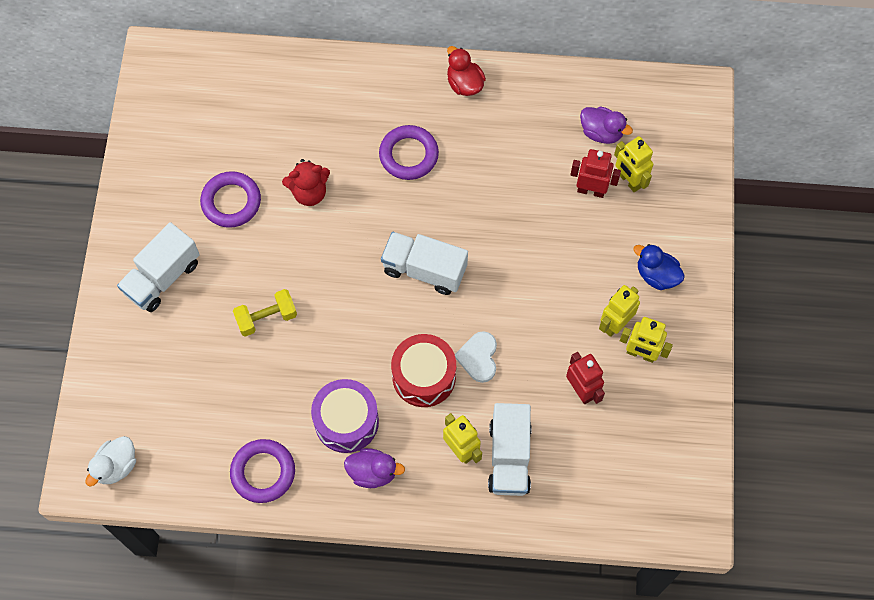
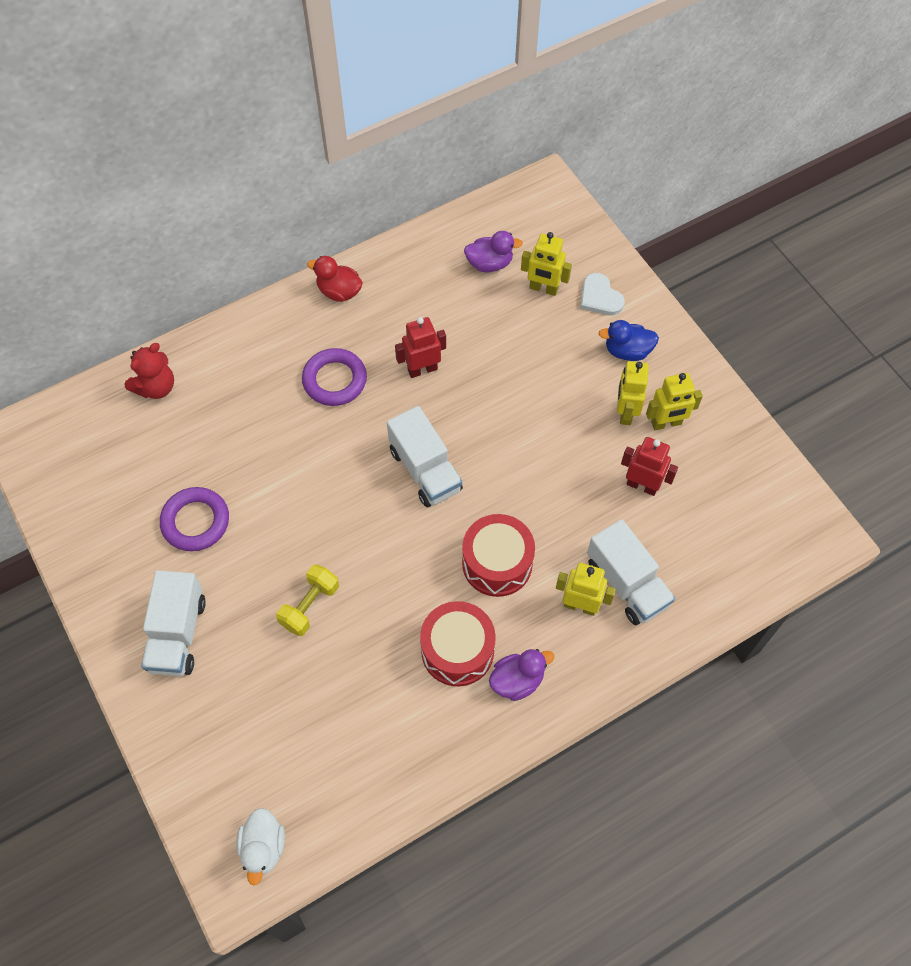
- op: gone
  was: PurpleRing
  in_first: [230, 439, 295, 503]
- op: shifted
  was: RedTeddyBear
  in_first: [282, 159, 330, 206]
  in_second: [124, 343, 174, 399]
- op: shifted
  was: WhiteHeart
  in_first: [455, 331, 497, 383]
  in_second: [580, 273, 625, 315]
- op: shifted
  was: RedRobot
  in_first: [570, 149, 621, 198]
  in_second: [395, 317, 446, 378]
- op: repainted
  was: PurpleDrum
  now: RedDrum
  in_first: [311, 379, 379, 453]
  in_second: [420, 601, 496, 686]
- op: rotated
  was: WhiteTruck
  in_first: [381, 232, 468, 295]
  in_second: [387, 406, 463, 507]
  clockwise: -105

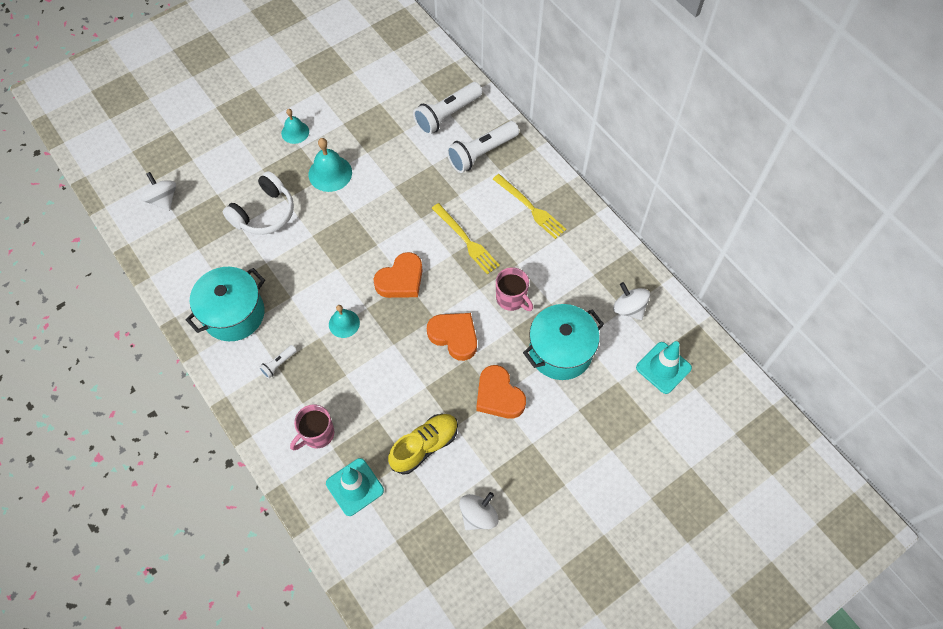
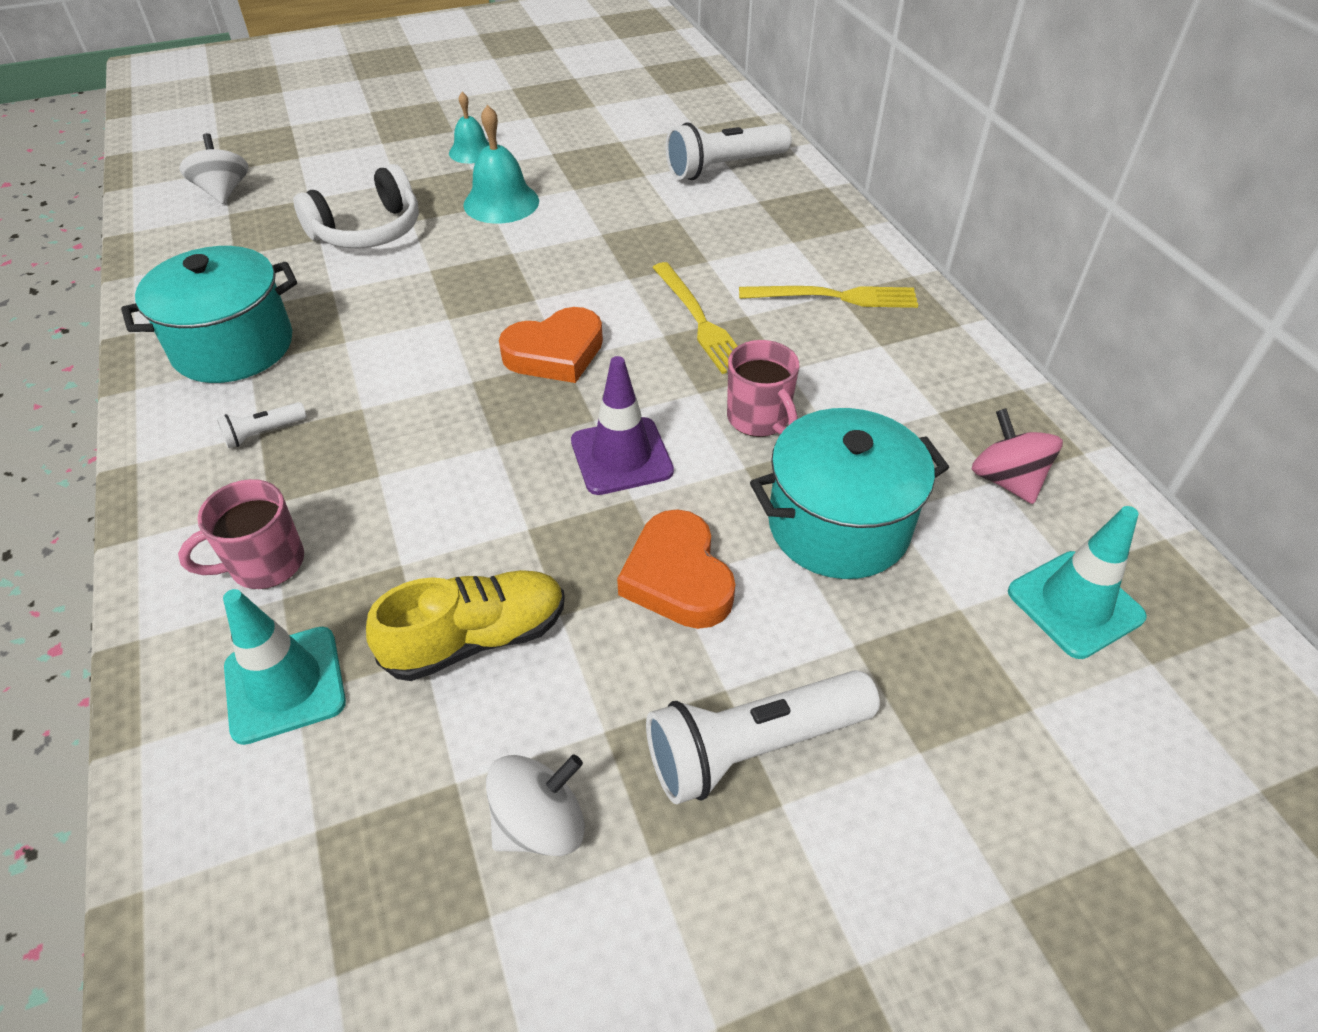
- op: gone
  was: TurquoiseBell
  in_first: [329, 305, 360, 338]
- op: shifted
  was: WhiteFlashlight
  in_first: [447, 121, 519, 173]
  in_second: [646, 670, 880, 804]
- op: swapped
  was: OrangeHeart
  now: PurpleTrafficCone
  in_first: [427, 313, 477, 361]
  in_second: [571, 356, 674, 495]
- op: repainted
  was: WhiteSpinningTop
  now: PinkSpinningTop
  in_first: [613, 282, 650, 320]
  in_second: [972, 408, 1063, 504]
- op: rotated
  was: YellowFork
  in_first: [493, 174, 566, 239]
  in_second: [739, 286, 918, 308]
  clockwise: -60

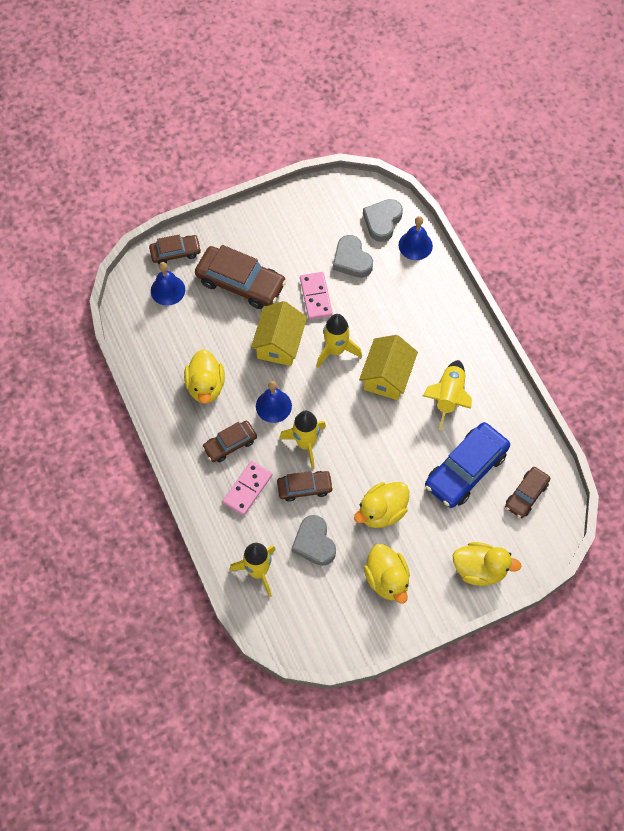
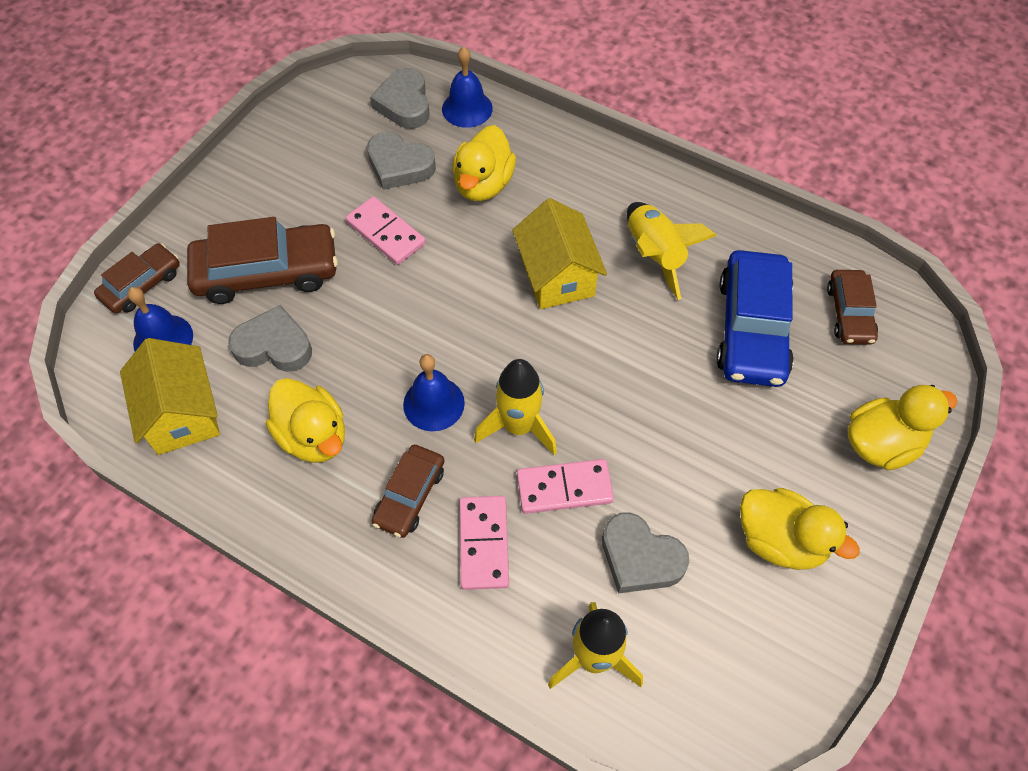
- op: gone
  was: YellowRocket
  in_first: [316, 314, 362, 368]
- op: new
  now: GreyHeart
  in_second: [228, 305, 312, 372]
- op: shifted
  was: YellowHouse
  in_first: [251, 301, 307, 366]
  in_second: [120, 338, 220, 455]
- op: shifted
  was: YellowDuck
  in_first: [354, 482, 409, 528]
  in_second: [452, 125, 516, 201]
- op: swapped
  was: BrownCar
  now: PinkDomino
  in_first: [277, 471, 333, 502]
  in_second: [517, 459, 614, 514]

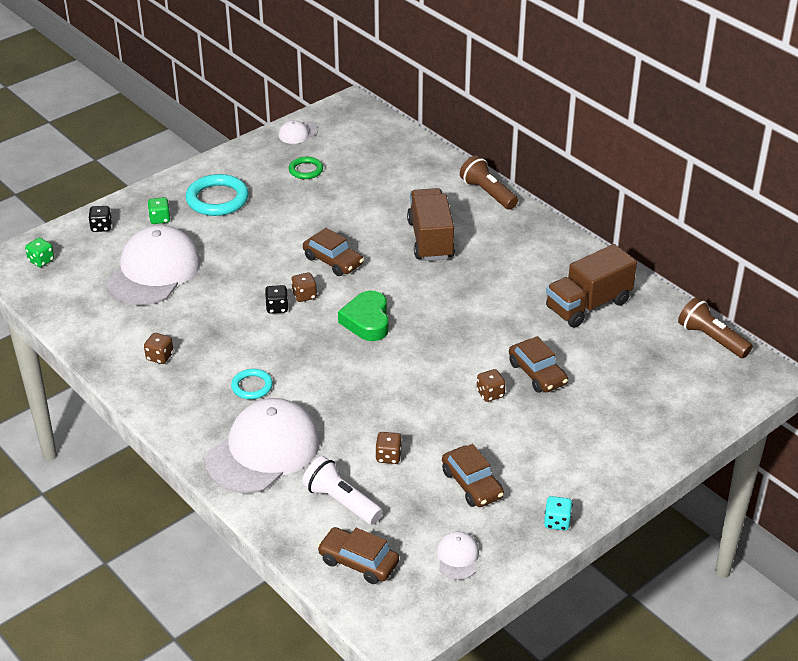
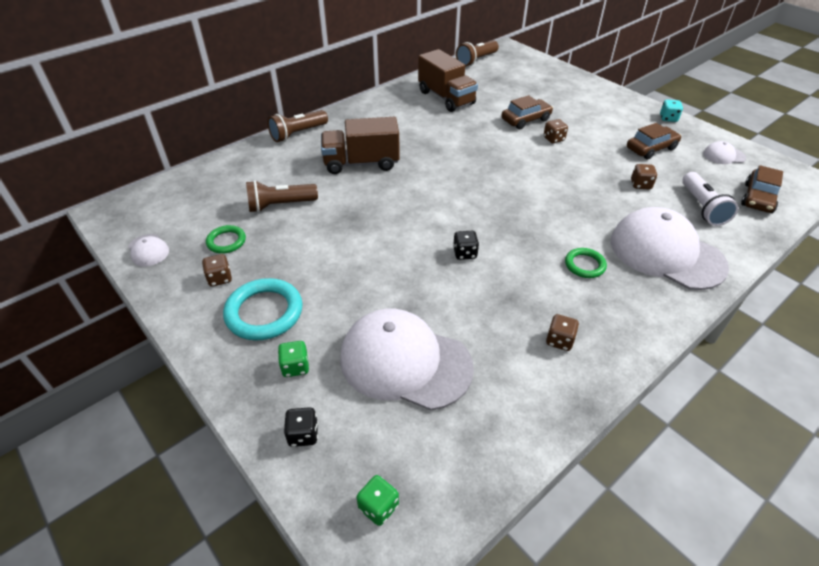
- op: gone
  was: BrownCar
  in_first: [303, 228, 364, 276]
- op: gone
  was: GreenHeart
  in_first: [338, 291, 389, 341]
- op: new
  now: BrownFlashlight
  in_second: [246, 180, 318, 213]
- op: shifted
  was: BrownDice
  in_first: [291, 273, 317, 302]
  in_second: [202, 254, 232, 287]
- op: repainted
  was: TurquoiseRing
  now: GreenRing
  in_first: [231, 369, 273, 399]
  in_second: [565, 248, 607, 278]
- op: rotated
  was: WhiteFlashlight
  in_first: [302, 456, 383, 525]
  in_second: [682, 172, 738, 226]
  clockwise: -45

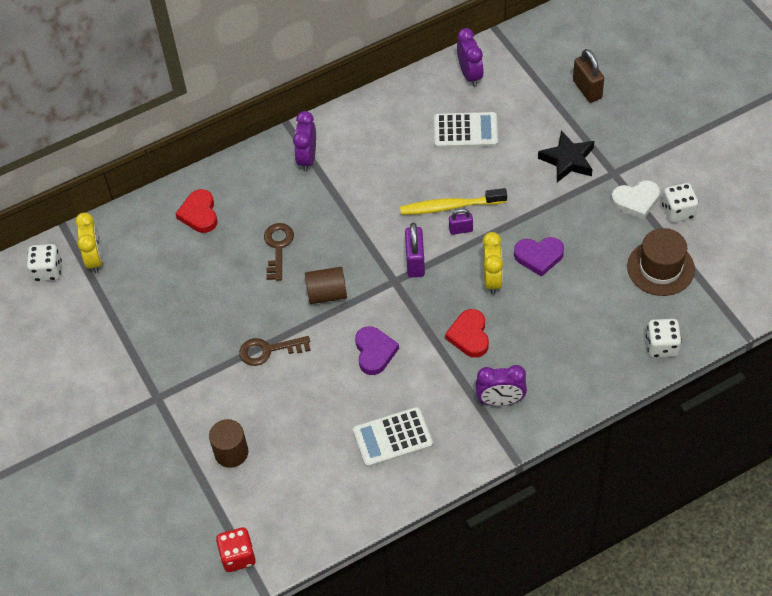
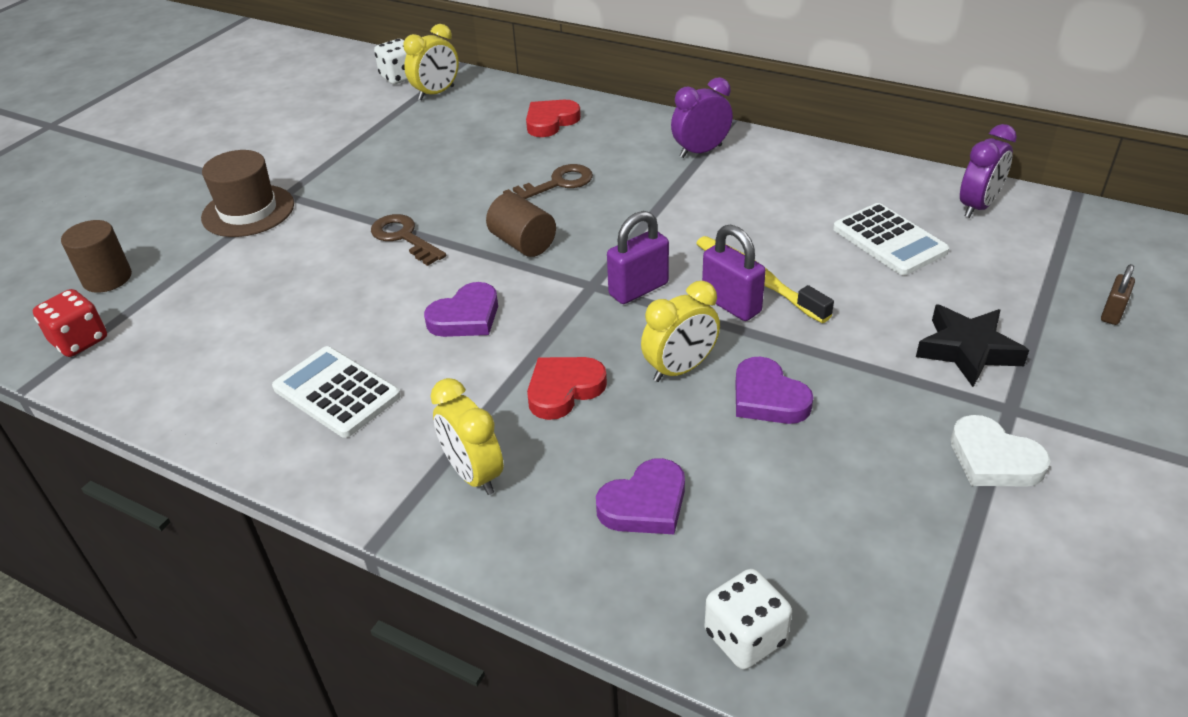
- op: gone
  was: WhiteDice
  in_first: [662, 183, 698, 223]
- op: new
  now: PurpleHeart
  in_second: [596, 458, 685, 534]
- op: shifted
  was: BrownCylinder
  in_first: [209, 419, 248, 468]
  in_second: [61, 220, 132, 293]
- op: shifted
  was: BrownHat
  in_first: [627, 228, 695, 296]
  in_second: [201, 150, 294, 237]
- op: repainted
  was: PurpleClock
  now: YellowClock
  in_first: [475, 365, 527, 406]
  in_second: [431, 378, 504, 495]
- op: scaled
  was: PurplePadlock
  in_first: [449, 209, 473, 235]
  in_second: [702, 224, 766, 321]
  ratio: 1.66
- op: scaled
  was: BrownPadlock
  in_first: [573, 49, 604, 103]
  in_second: [1101, 264, 1135, 325]
  ratio: 0.6

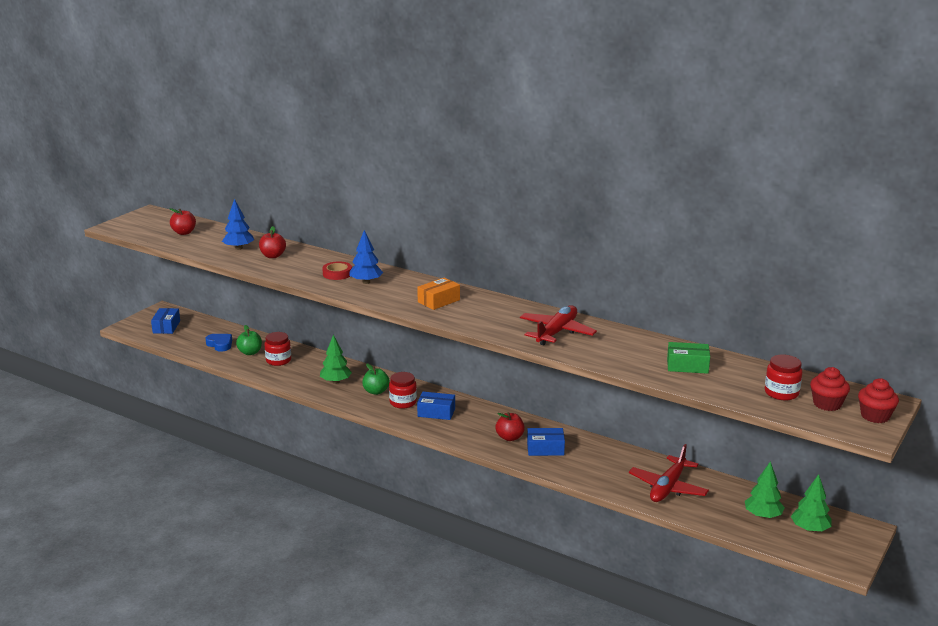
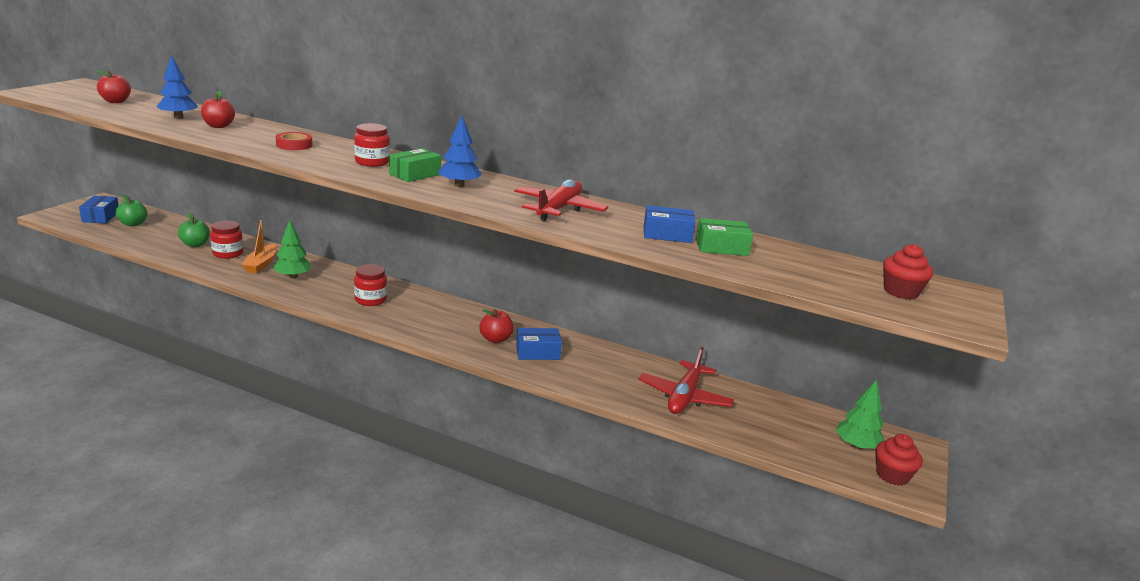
- op: gone
  was: BlueHeart
  in_first: [206, 334, 232, 352]
- op: gone
  was: GreenTree
  in_first: [745, 461, 785, 519]
- op: new
  now: OrangeBoat
  in_second: [241, 220, 277, 273]
- op: shifted
  was: BlueTree
  in_first: [349, 230, 383, 284]
  in_second: [439, 115, 482, 187]
- op: shifted
  was: GreenApple
  in_first: [362, 363, 390, 395]
  in_second: [116, 194, 147, 226]
- op: shifted
  was: BlueBox
  in_first: [417, 392, 455, 420]
  in_second: [644, 205, 696, 243]
- op: shifted
  was: RedJar
  in_first: [765, 355, 803, 400]
  in_second: [354, 123, 390, 167]
- op: shifted
  was: RedCupcake
  in_first: [858, 378, 899, 423]
  in_second: [875, 434, 923, 486]
- op: repainted
  was: OrangeBox
  now: GreenBox
  in_first: [417, 277, 460, 310]
  in_second: [389, 148, 441, 182]

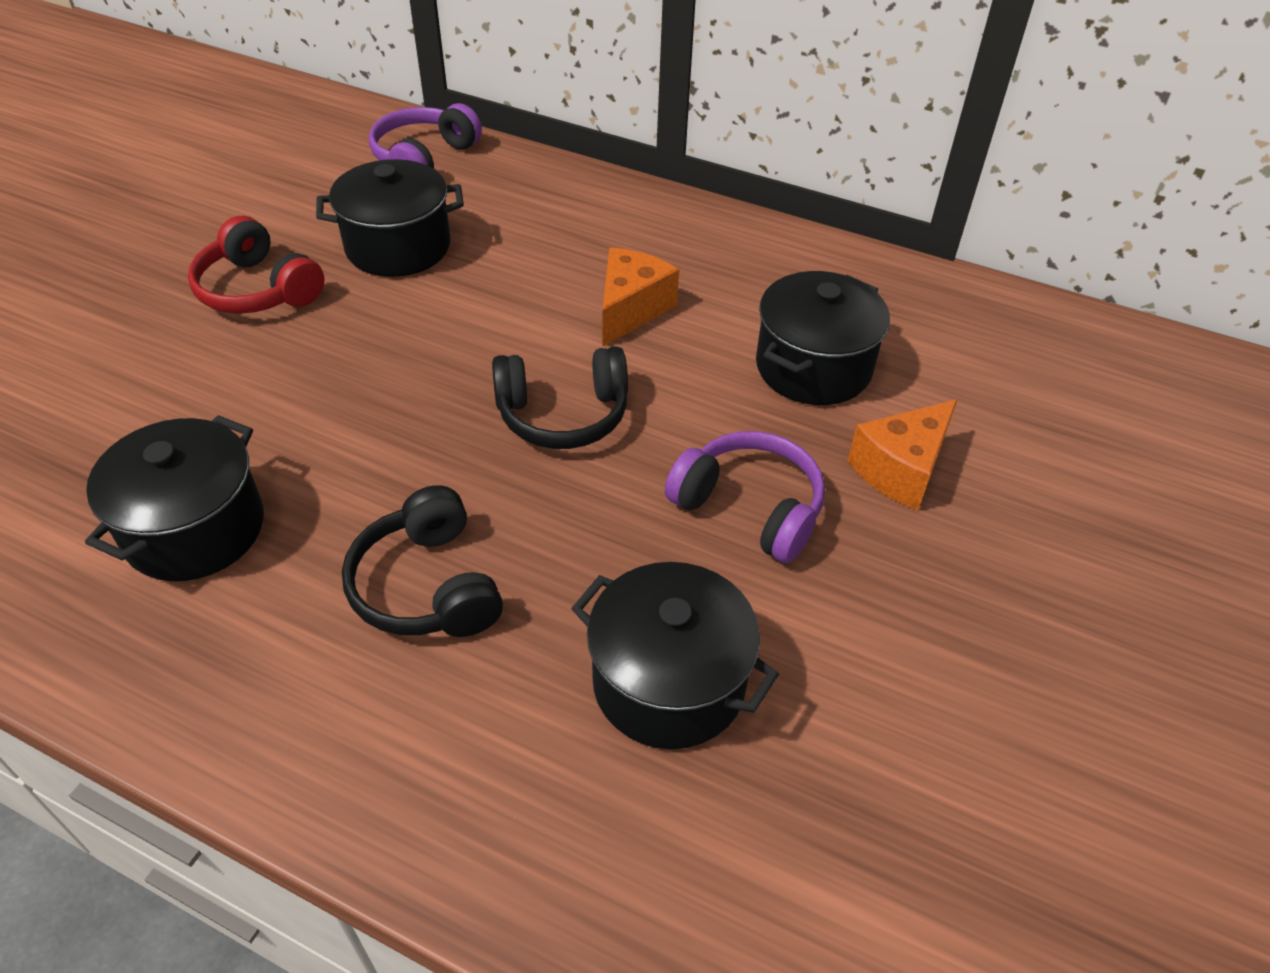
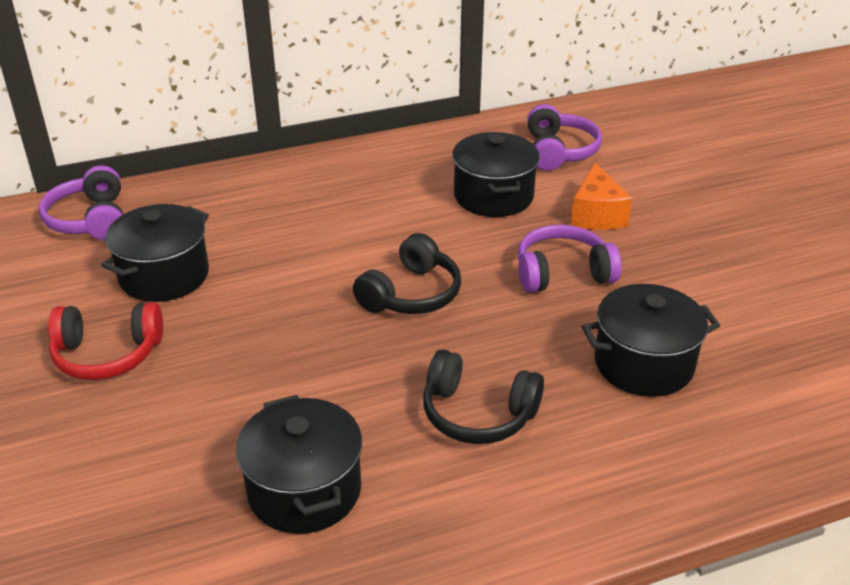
- op: gone
  was: OrangeCheese
  in_first: [602, 248, 679, 346]
- op: new
  now: PurpleHeadphones
  in_second: [527, 104, 602, 171]

